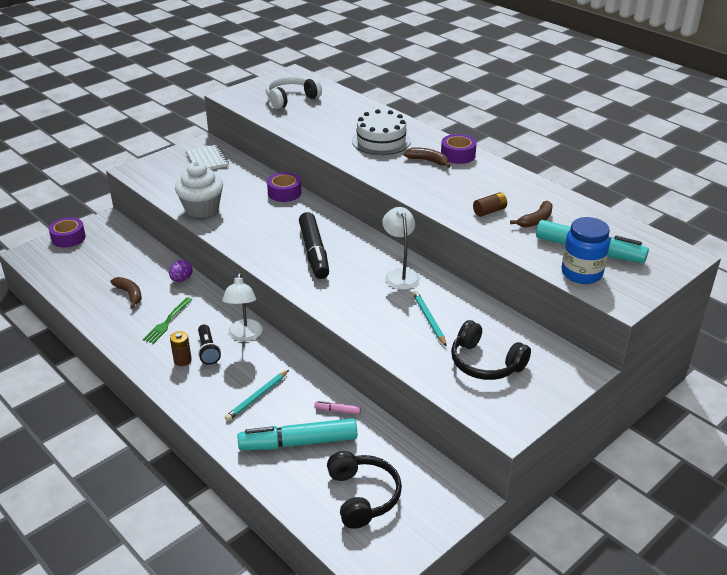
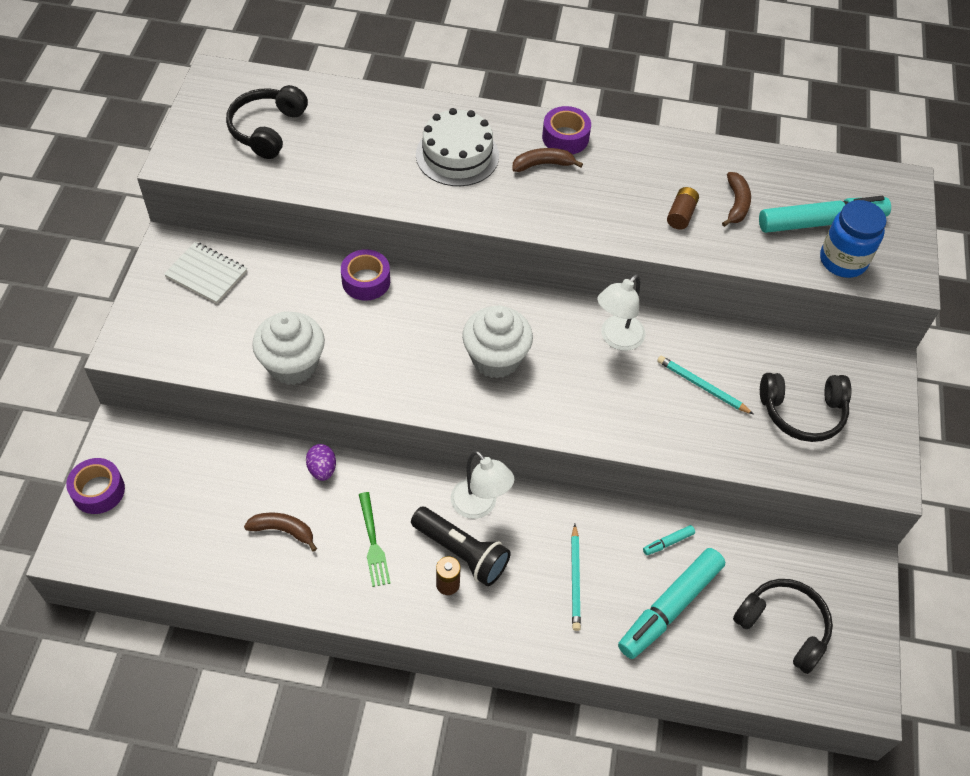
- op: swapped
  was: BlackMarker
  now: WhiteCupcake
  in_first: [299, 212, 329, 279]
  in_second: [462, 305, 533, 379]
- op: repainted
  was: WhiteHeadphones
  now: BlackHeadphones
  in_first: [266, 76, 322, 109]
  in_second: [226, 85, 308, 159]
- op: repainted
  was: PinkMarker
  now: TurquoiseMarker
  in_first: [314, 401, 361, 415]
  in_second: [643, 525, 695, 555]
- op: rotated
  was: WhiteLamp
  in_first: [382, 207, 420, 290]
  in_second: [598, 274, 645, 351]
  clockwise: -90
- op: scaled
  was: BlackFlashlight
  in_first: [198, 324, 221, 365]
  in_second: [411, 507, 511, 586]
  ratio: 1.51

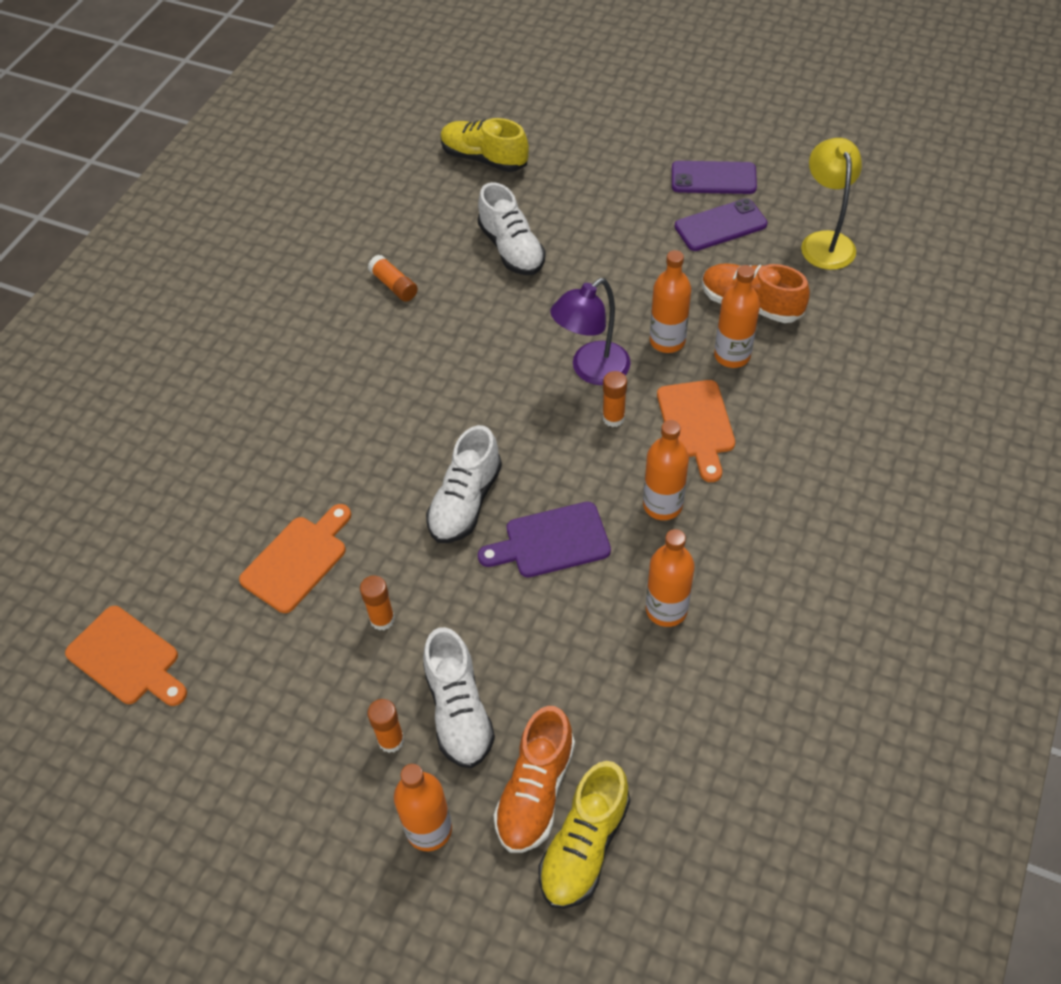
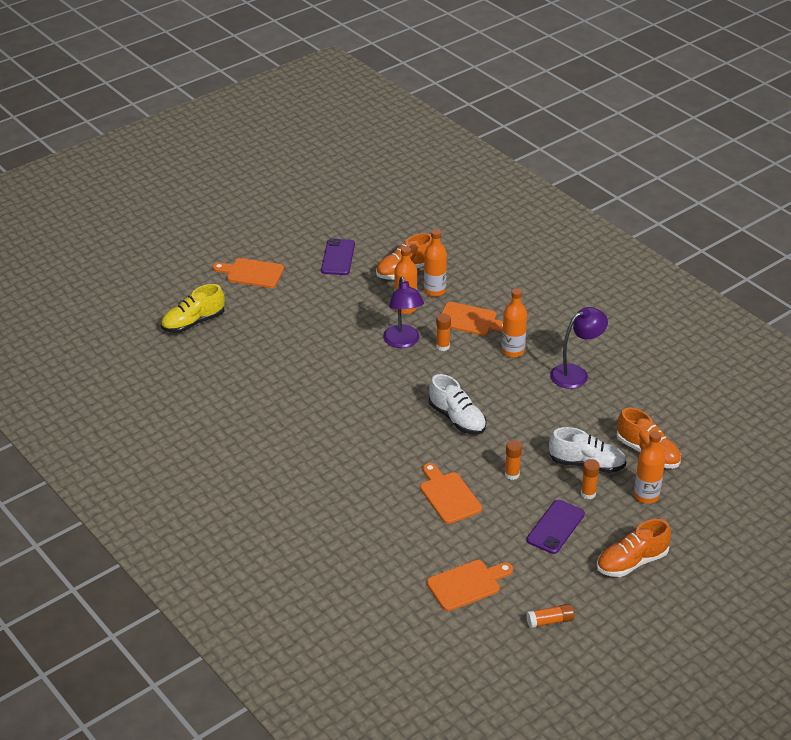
- op: gone
  was: WhiteShoe
  in_first: [478, 182, 546, 275]
- op: gone
  was: PurpleCuttingBoard
  in_first: [478, 502, 611, 577]
- op: gone
  was: YellowShoe
  in_first: [538, 761, 630, 909]
- op: gone
  was: YellowLamp
  in_first: [801, 138, 862, 270]
- op: new
  now: OrangeCuttingBoard
  in_second: [213, 258, 284, 288]
- op: new
  now: OrangeShoe
  in_second: [597, 519, 671, 577]
- op: shifted
  was: OrangeGlueStick
  in_first: [368, 255, 418, 302]
  in_second: [526, 604, 574, 628]
- op: shifted
  was: PurplePhone
  in_first: [672, 161, 757, 194]
  in_second: [527, 500, 585, 554]
- op: swapped
  was: OrangeBottle
  now: PurpleLamp
  in_first: [646, 529, 695, 627]
  in_second: [550, 307, 608, 389]

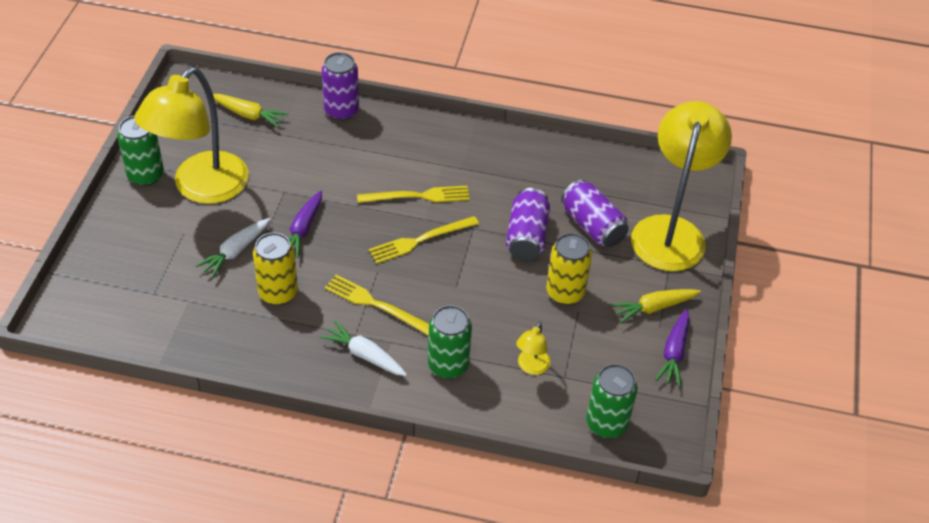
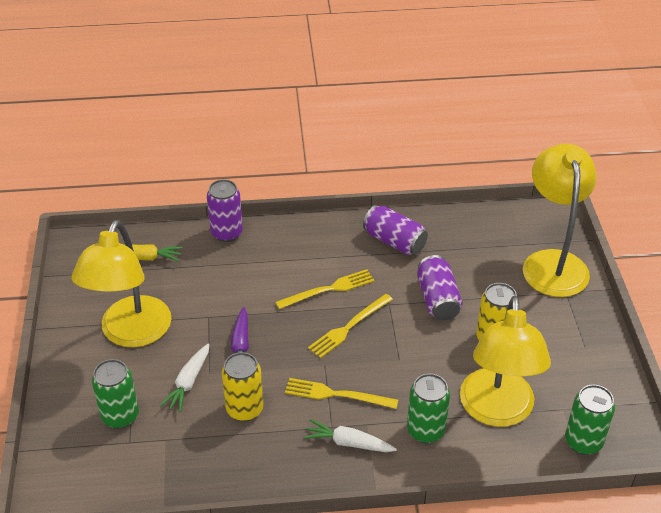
- op: gone
  was: YellowCarrot
  in_first: [611, 289, 701, 323]
- op: gone
  was: PurpleCarrot
  in_first: [655, 309, 690, 387]
- op: shifted
  was: GreenCan
  in_first: [117, 116, 164, 186]
  in_second: [92, 359, 139, 429]
- op: shifted
  was: PurpleCan
  in_first: [561, 180, 629, 247]
  in_second: [363, 205, 428, 255]
- op: scaled
  was: YellowLamp
  in_first: [516, 322, 551, 375]
  in_second: [460, 296, 551, 427]
  ratio: 2.48

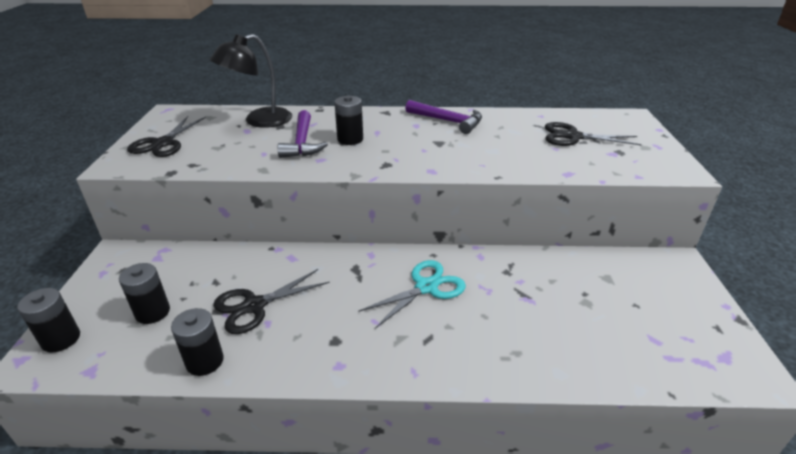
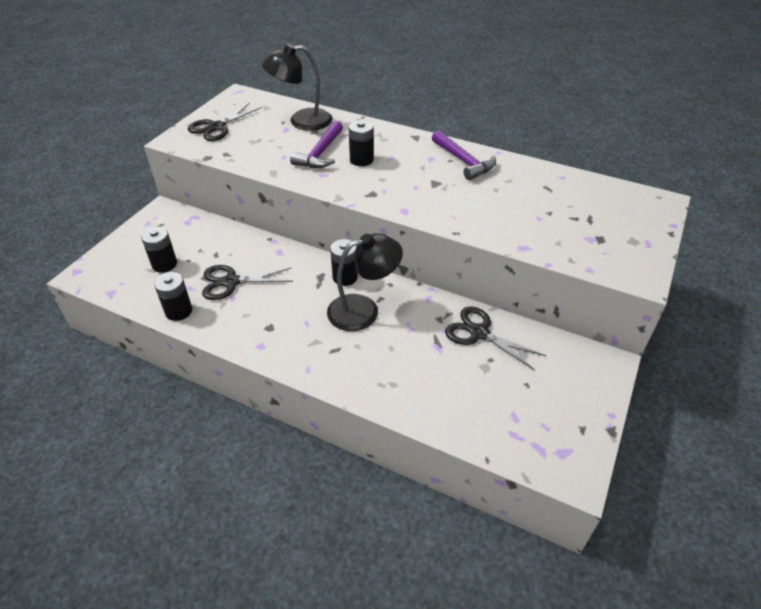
- op: shifted
  was: BlackBattery
  in_first: [17, 288, 80, 353]
  in_second: [330, 239, 358, 286]
- op: shifted
  was: BlackScissors
  in_first: [545, 122, 642, 146]
  in_second: [445, 306, 546, 370]
- op: swapped
  was: TurquoiseScissors
  now: BlackLamp
  in_first: [358, 260, 466, 329]
  in_second: [327, 233, 403, 331]

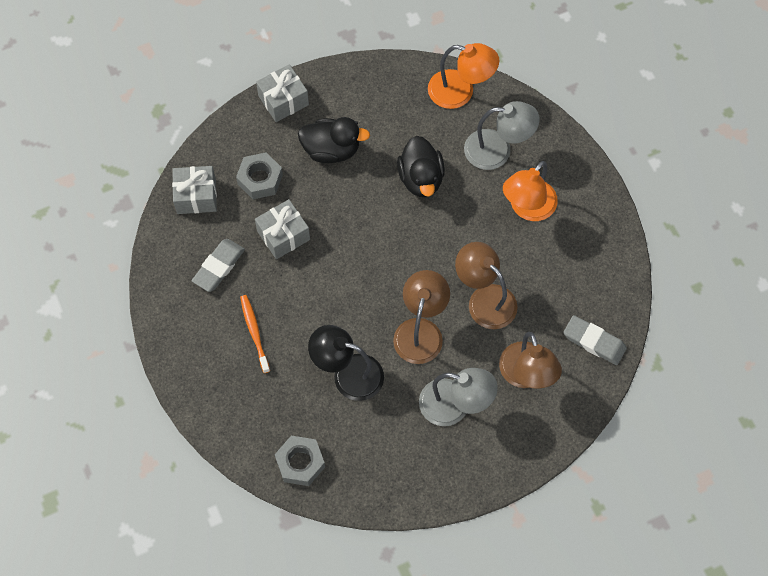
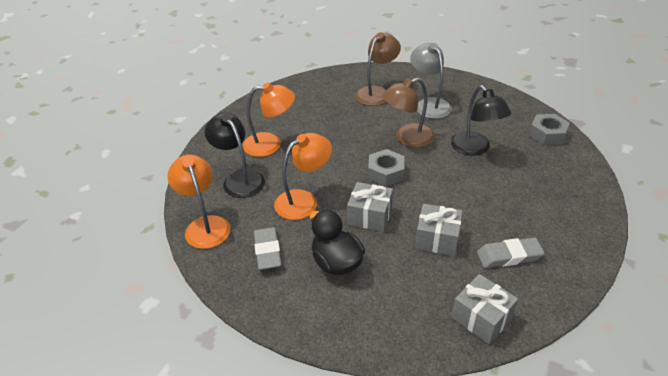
- op: gone
  was: OrangeToothbrush
  in_first: [240, 295, 270, 373]
- op: gone
  was: BrownLamp
  in_first: [455, 242, 518, 329]
- op: shifted
  was: GreyNut
  in_first: [236, 152, 283, 199]
  in_second: [368, 149, 404, 186]
- op: shifted
  was: GreyGift
  in_first: [256, 64, 309, 122]
  in_second: [347, 182, 393, 232]
- op: shifted
  was: GreyEraser
  in_first: [563, 315, 627, 365]
  in_second: [254, 227, 282, 270]
- op: swapped
  was: BlackDuck
  now: OrangeLamp
  in_first: [397, 136, 445, 197]
  in_second: [274, 133, 332, 220]
- op: repainted
  was: GreyLamp
  now: BlackLamp
  in_first: [464, 101, 540, 170]
  in_second: [205, 113, 265, 198]

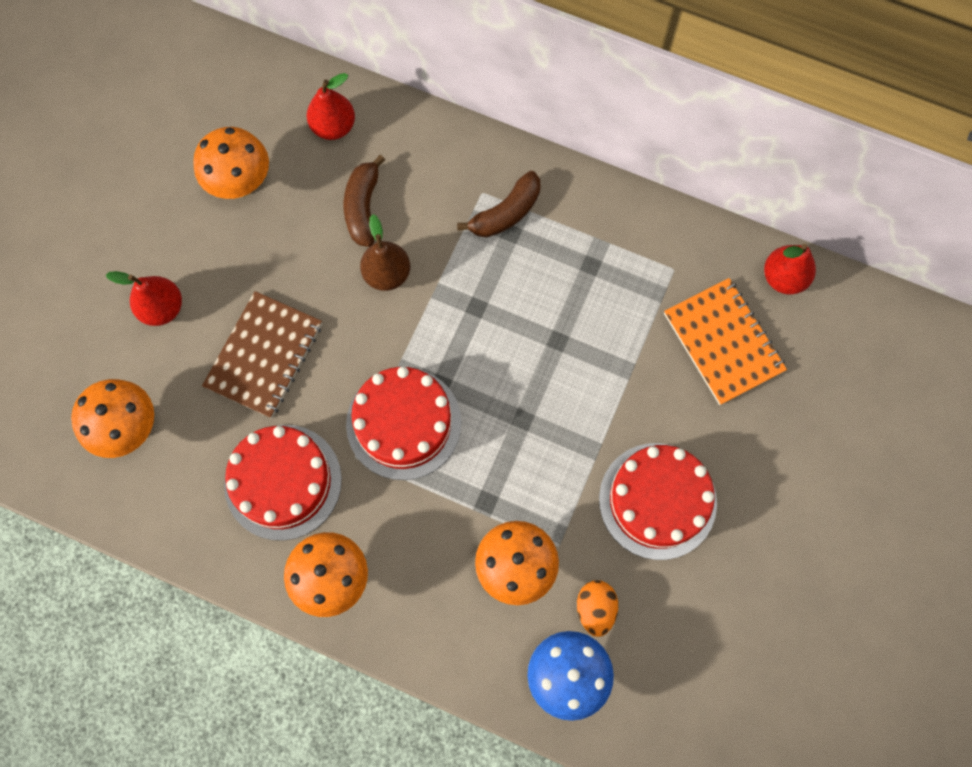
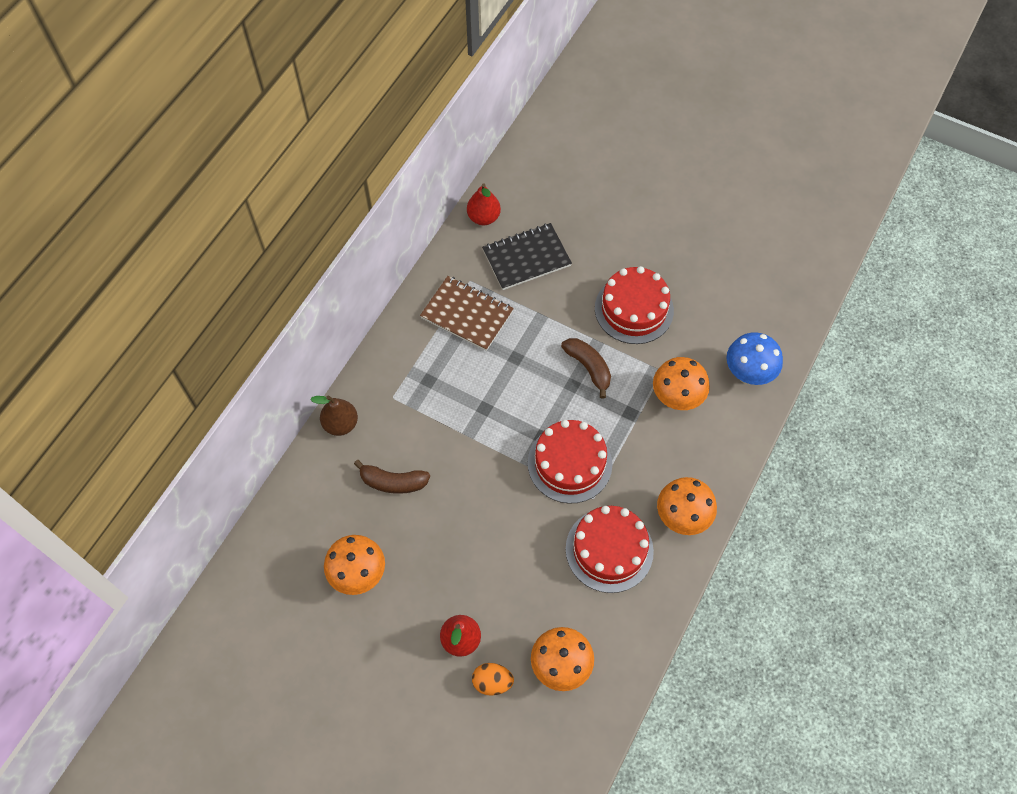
- op: gone
  was: RedPear
  in_first: [306, 73, 355, 140]
- op: shifted
  was: BrownNotebook
  in_first: [202, 291, 322, 418]
  in_second: [420, 276, 514, 351]
- op: shifted
  was: BrownPear
  in_first: [360, 214, 410, 291]
  in_second: [310, 395, 358, 436]
- op: shifted
  was: BrownBanana
  in_first: [457, 171, 540, 237]
  in_second: [561, 338, 611, 399]
- op: shifted
  was: OrangeEgg
  in_first: [577, 580, 618, 637]
  in_second: [472, 663, 514, 696]
- op: repainted
  was: OrangeNotebook
  now: BlackNotebook
  in_first: [664, 278, 787, 405]
  in_second: [482, 223, 572, 290]

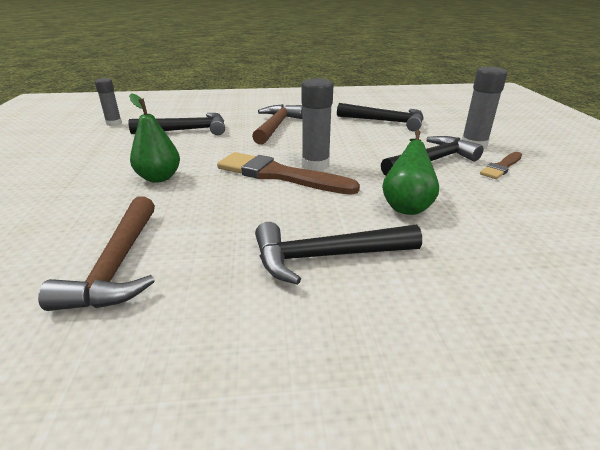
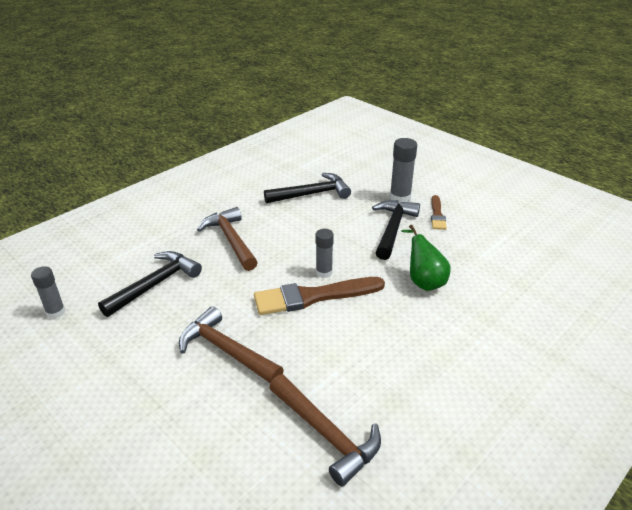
- op: gone
  was: BlackHammer
  in_first: [255, 222, 422, 285]
- op: swapped
  was: GreenPear
  now: BrownHammer
  in_first: [129, 93, 180, 183]
  in_second: [179, 306, 284, 383]
- op: scaled
  was: GreyGlueStick
  in_first: [301, 78, 333, 171]
  in_second: [315, 229, 334, 278]
  ratio: 0.67

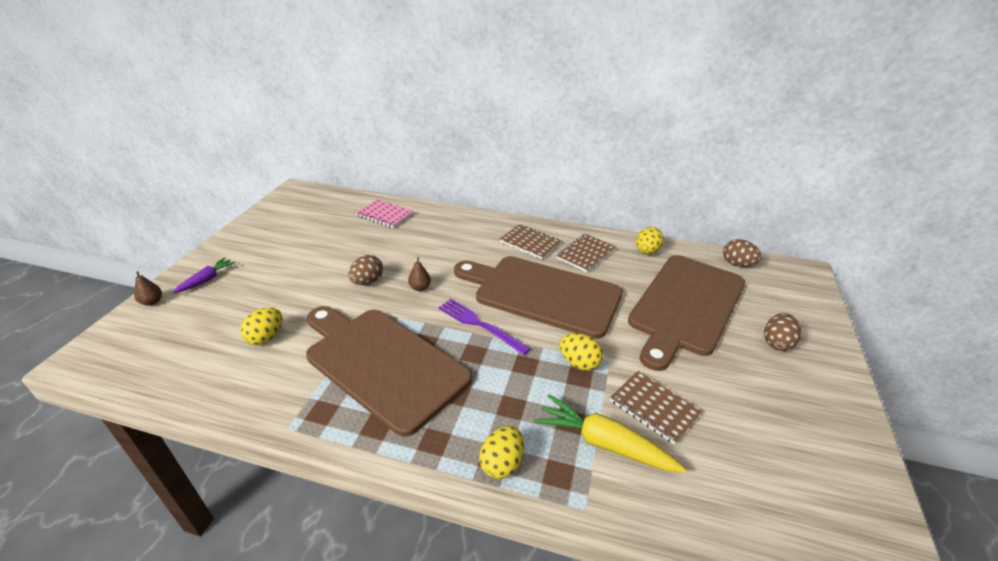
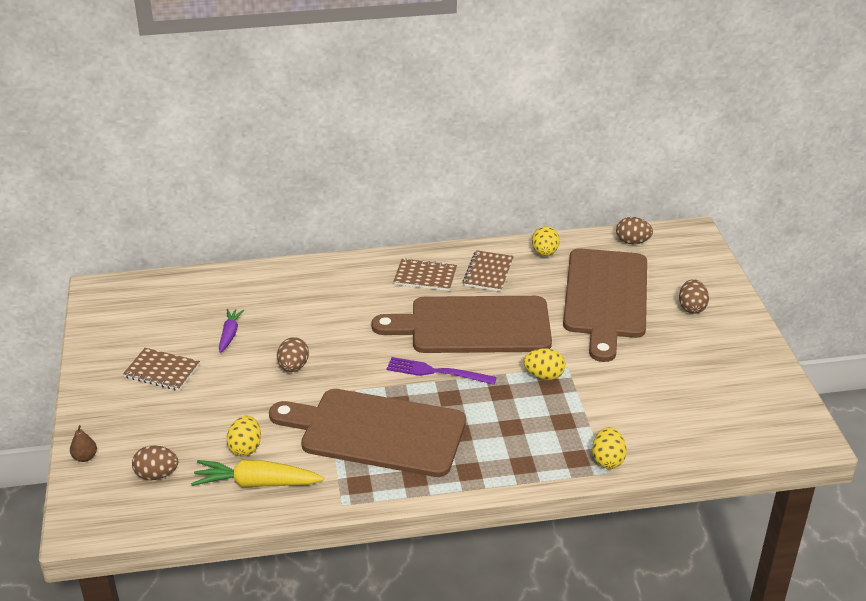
- op: gone
  was: PinkNotebook
  in_first: [356, 199, 414, 228]
- op: gone
  was: BrownPear
  in_first: [408, 257, 431, 291]
- op: new
  now: BrownEgg
  in_second: [132, 445, 178, 480]
- op: shifted
  was: PurpleCarrot
  in_first: [173, 257, 236, 293]
  in_second: [219, 309, 244, 353]
- op: shifted
  was: YellowEgg
  in_first: [479, 426, 524, 479]
  in_second: [592, 427, 627, 469]
- op: shifted
  was: YellowCarrot
  in_first: [534, 394, 686, 473]
  in_second: [191, 460, 324, 488]
- op: shifted
  was: BrownNotebook
  in_first: [610, 371, 702, 444]
  in_second: [123, 348, 200, 391]

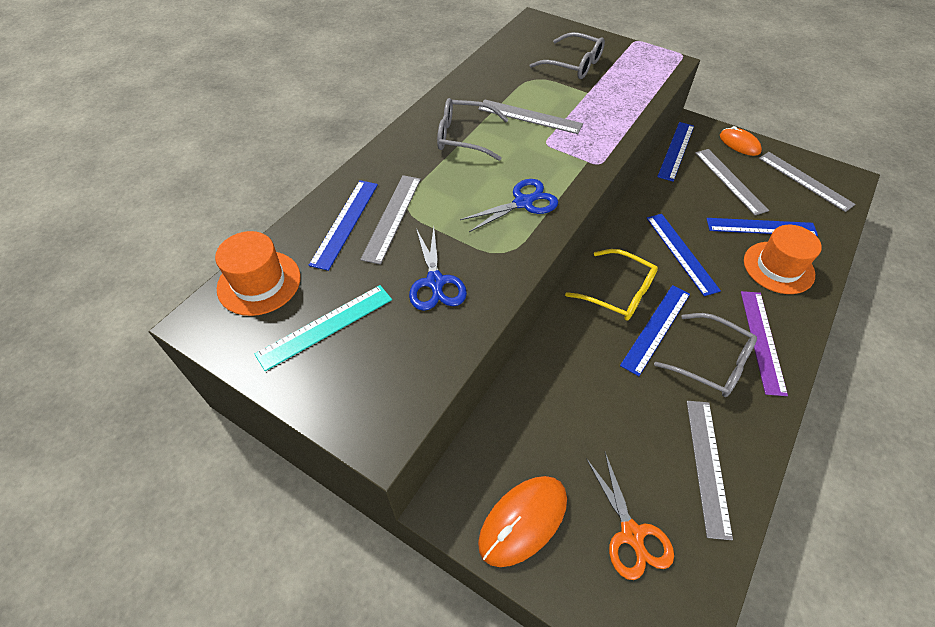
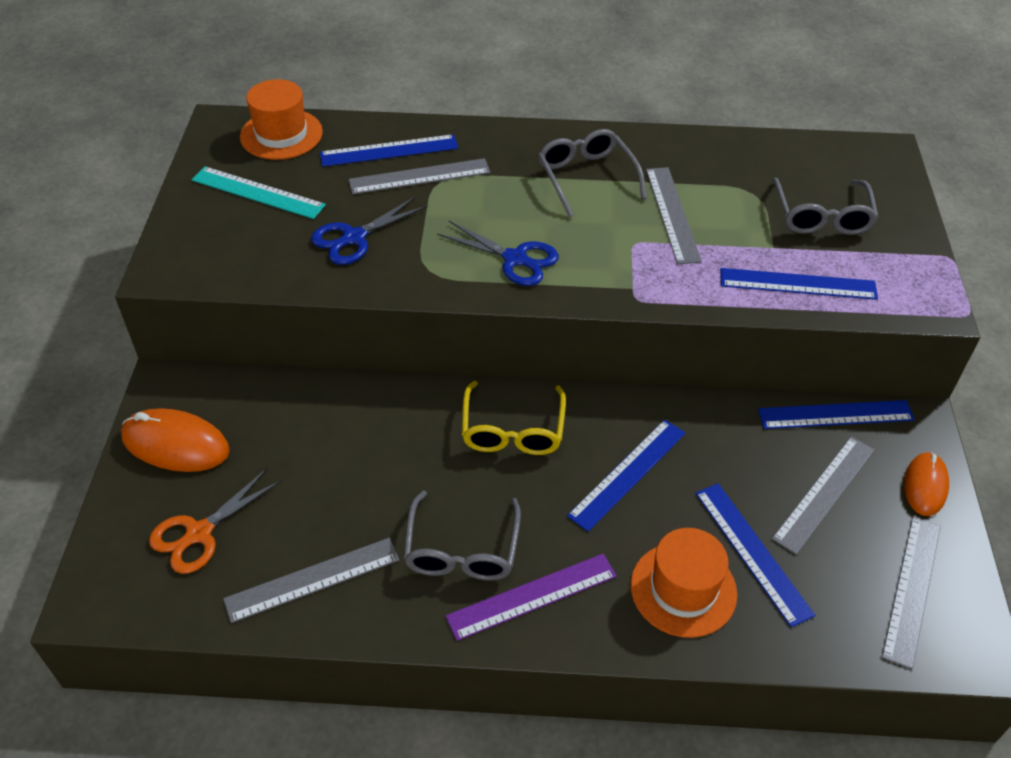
- op: shifted
  was: BlueRuler
  in_first: [620, 285, 690, 376]
  in_second: [720, 268, 878, 300]

